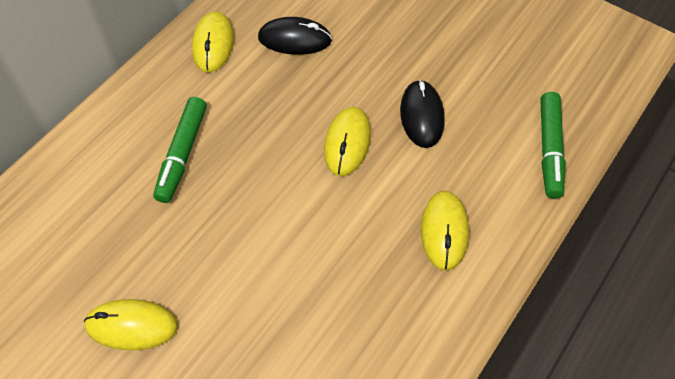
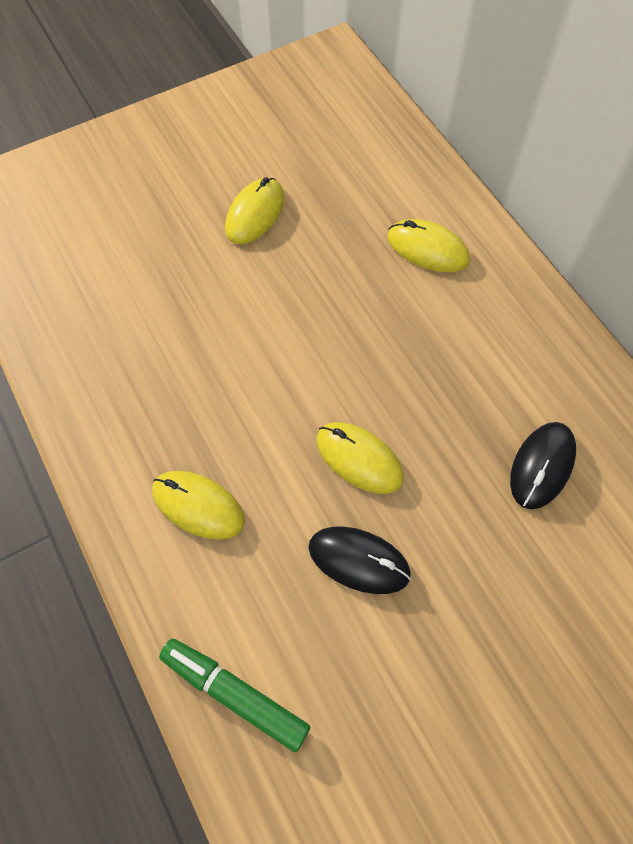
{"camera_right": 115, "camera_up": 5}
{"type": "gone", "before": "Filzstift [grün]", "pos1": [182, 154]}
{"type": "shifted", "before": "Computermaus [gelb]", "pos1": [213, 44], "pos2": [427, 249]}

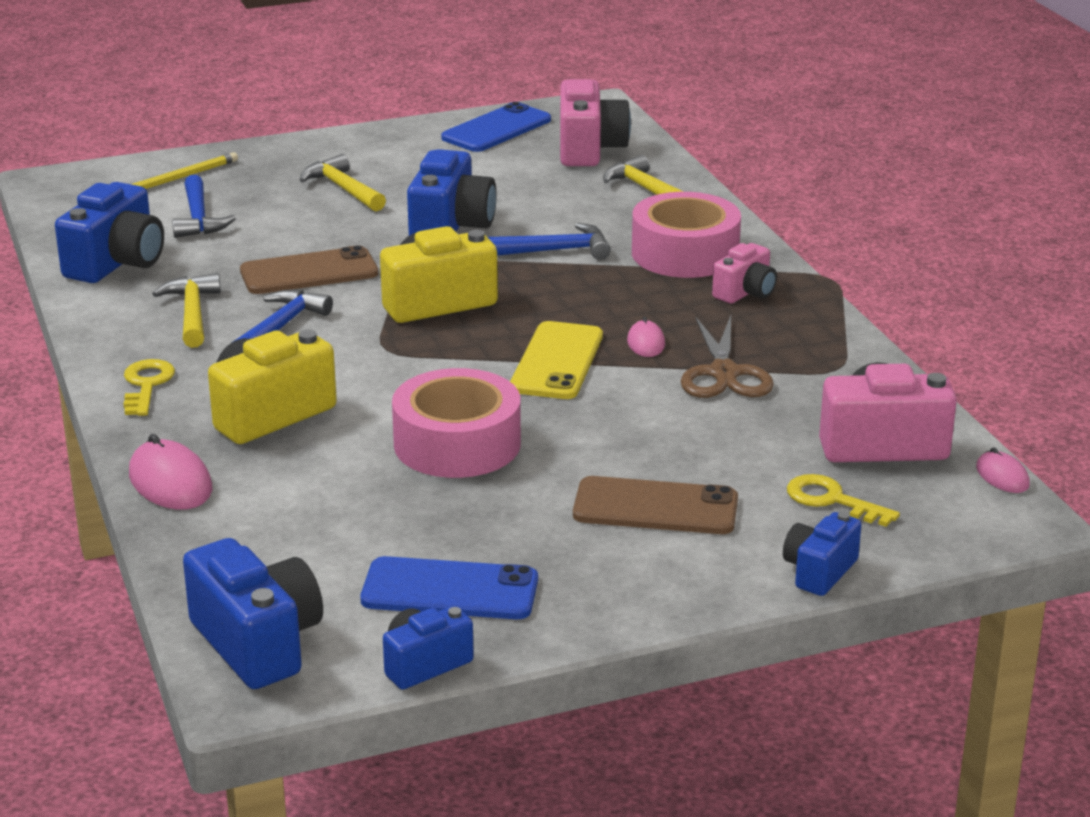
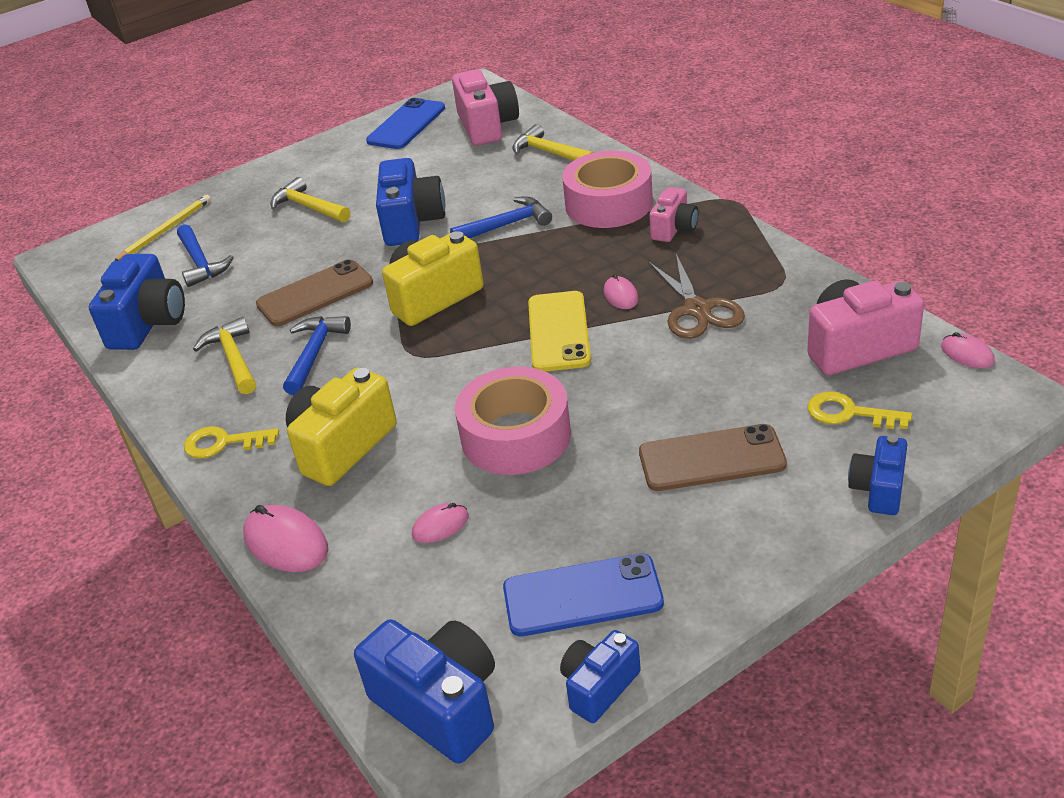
{"camera_right": -10, "camera_up": 10}
{"type": "new", "after": "Computermaus [rosa]", "pos2": [440, 525]}
{"type": "rotated", "before": "Schlüssel [gelb]", "pos1": [146, 385], "pos2": [223, 443], "turn": -75}

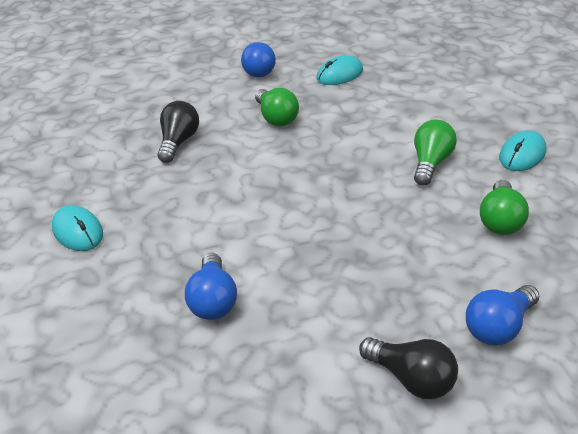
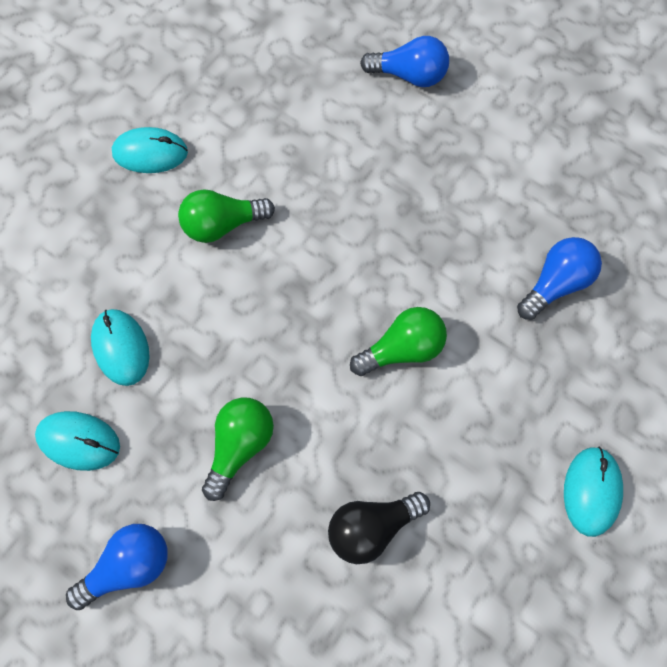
{"camera_right": -130, "camera_up": 30}
{"type": "gone", "before": "Glühbirne [schwarz]", "pos1": [411, 379]}
{"type": "new", "after": "Computermaus [türkis]", "pos2": [121, 348]}
{"type": "shifted", "before": "Glühbirne [grün]", "pos1": [500, 220], "pos2": [402, 349]}

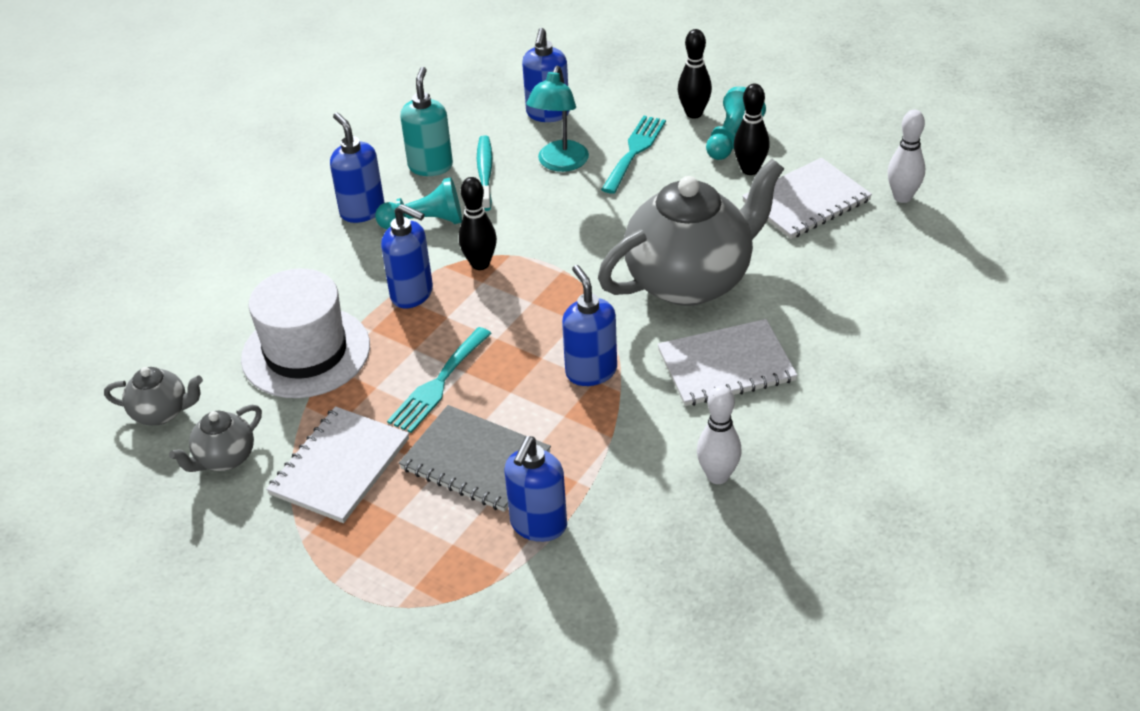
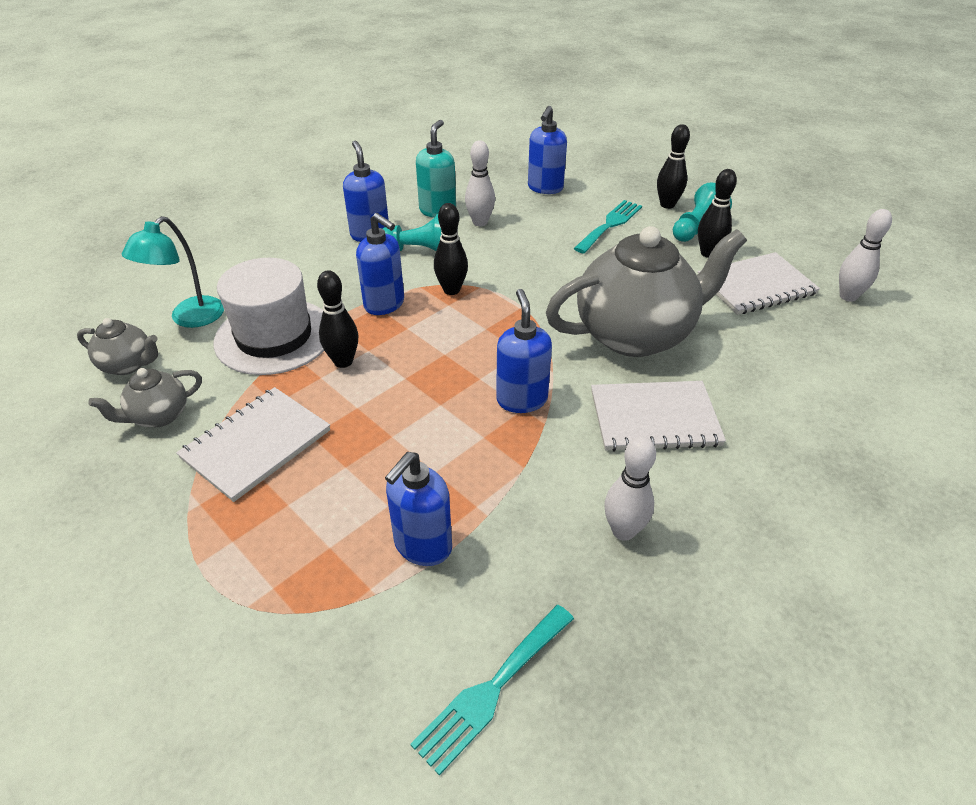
{"camera_right": 10, "camera_up": 0}
{"type": "gone", "before": "Notizbuch [grau]", "pos1": [475, 460]}
{"type": "new", "after": "Bowlingkegel [schwarz]", "pos2": [343, 361]}
{"type": "shifted", "before": "Gabel [türkis]", "pos1": [438, 384], "pos2": [492, 689]}
{"type": "shifted", "before": "Lampe [türkis]", "pos1": [560, 163], "pos2": [190, 318]}
{"type": "swapped", "before": "Zahnbürste [türkis]", "after": "Bowlingkegel [weiß]", "pos1": [485, 173], "pos2": [480, 222]}

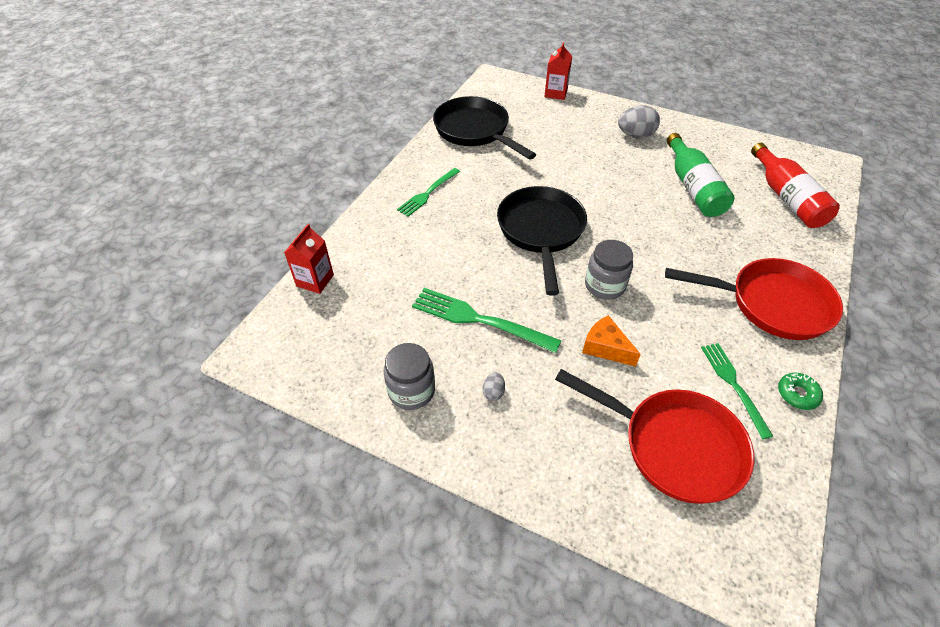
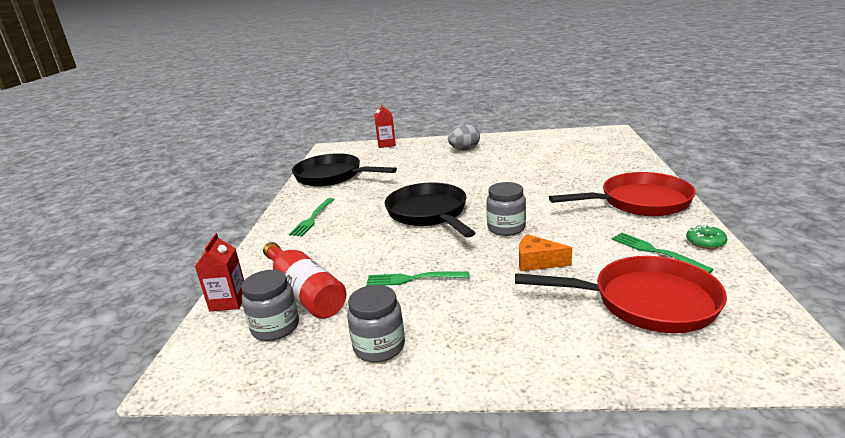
{"camera_right": -20, "camera_up": -25}
{"type": "gone", "before": "Ei [grau]", "pos1": [493, 392]}
{"type": "gone", "before": "Flasche [grün]", "pos1": [693, 187]}
{"type": "new", "after": "Einmachglas [grau]", "pos2": [275, 327]}
{"type": "shifted", "before": "Flasche [rot]", "pos1": [786, 198], "pos2": [304, 292]}
{"type": "scaled", "before": "Gabel [grün]", "pos1": [479, 320], "pos2": [413, 279], "scale": 0.66}

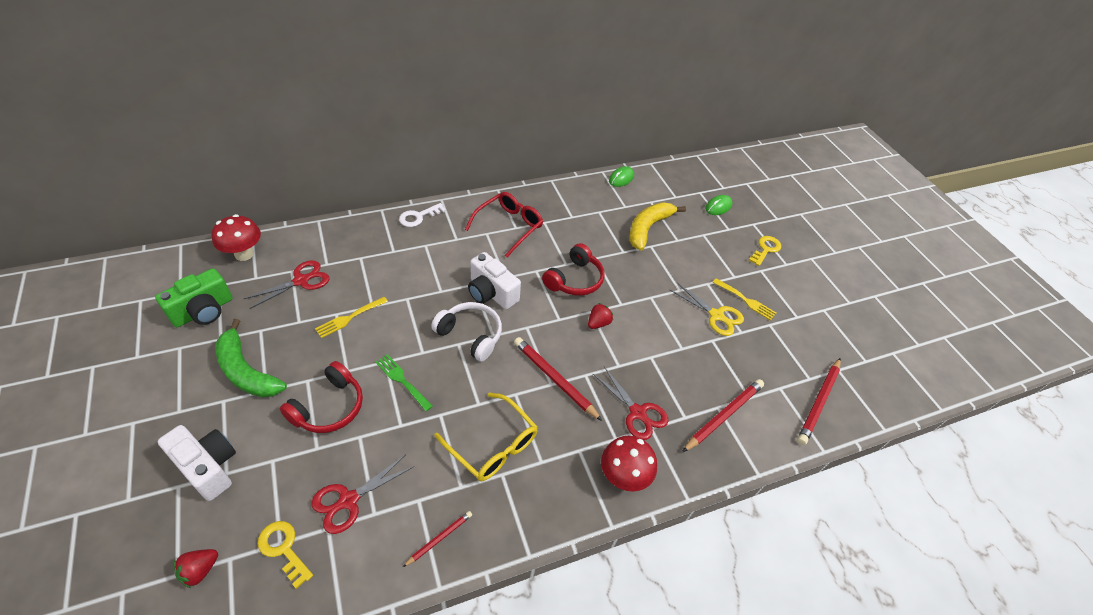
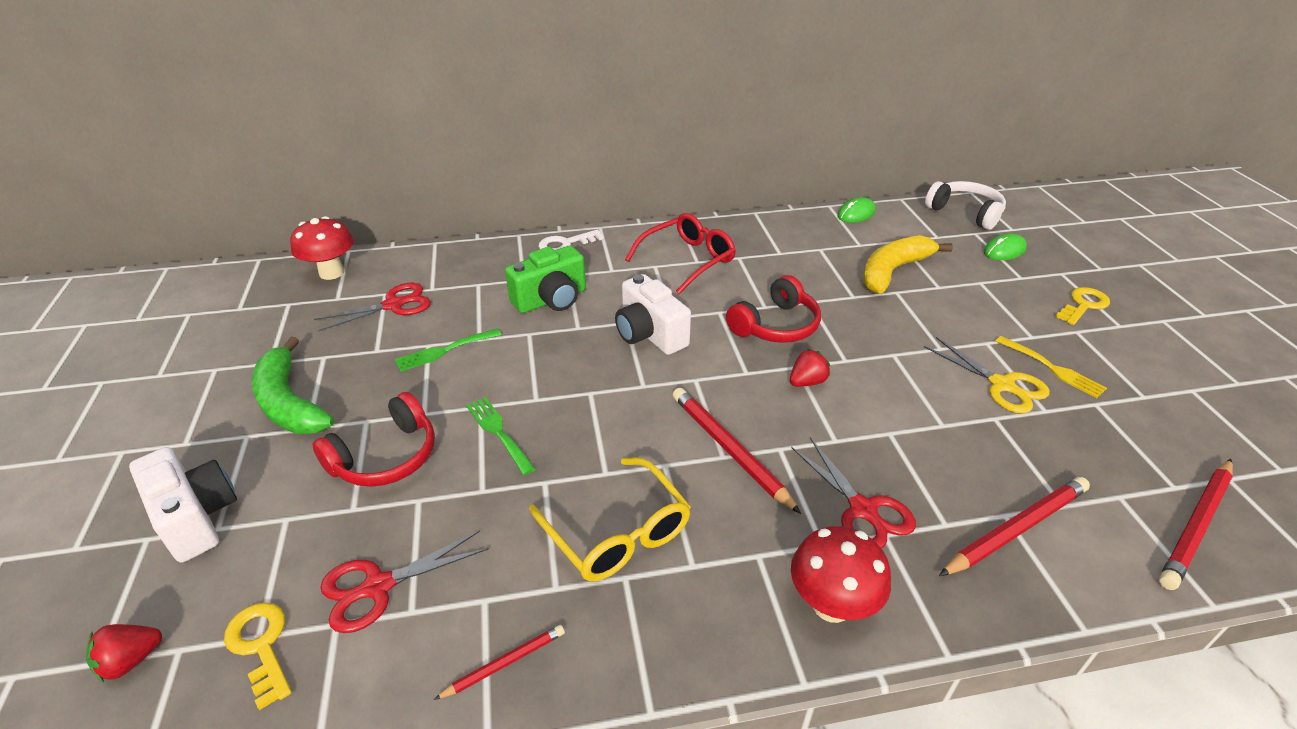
{"camera_right": 15, "camera_up": -10}
{"type": "shifted", "before": "Kamera [grün]", "pos1": [203, 311], "pos2": [551, 300]}
{"type": "shifted", "before": "Kopfhörer [weiß]", "pos1": [470, 335], "pos2": [965, 213]}
{"type": "repainted", "before": "Gabel [gelb]", "after": "Gabel [grün]", "pos1": [349, 318], "pos2": [444, 351]}

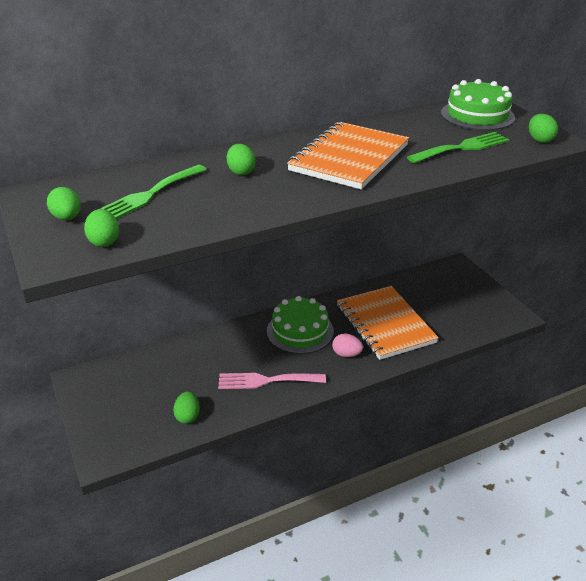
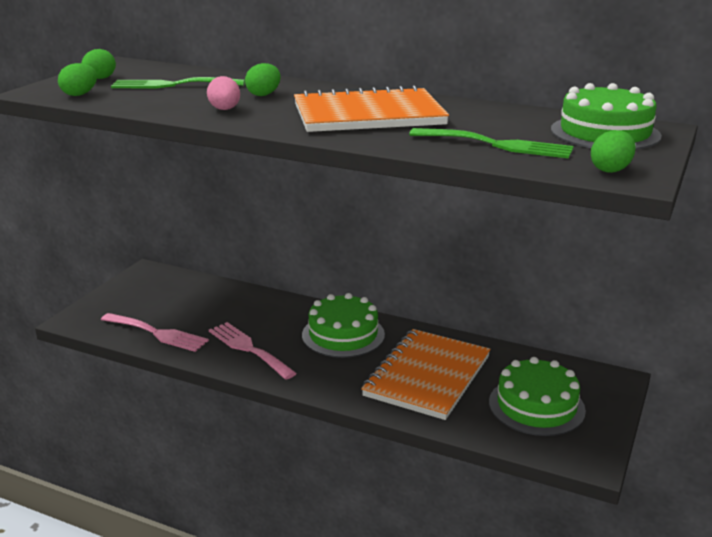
{"camera_right": 50, "camera_up": -10}
{"type": "new", "after": "Kuchen [grün]", "pos2": [536, 406]}
{"type": "shifted", "before": "Ei [rosa]", "pos1": [346, 354], "pos2": [225, 109]}
{"type": "swapped", "before": "Ei [grün]", "after": "Gabel [rosa]", "pos1": [188, 416], "pos2": [158, 333]}

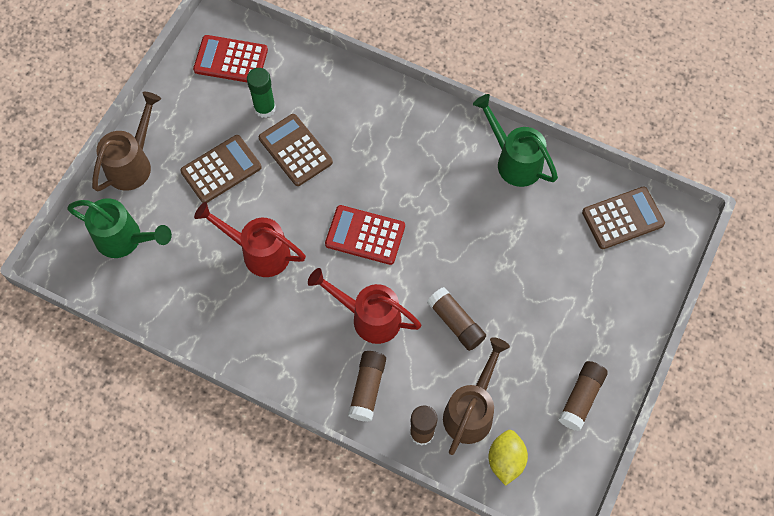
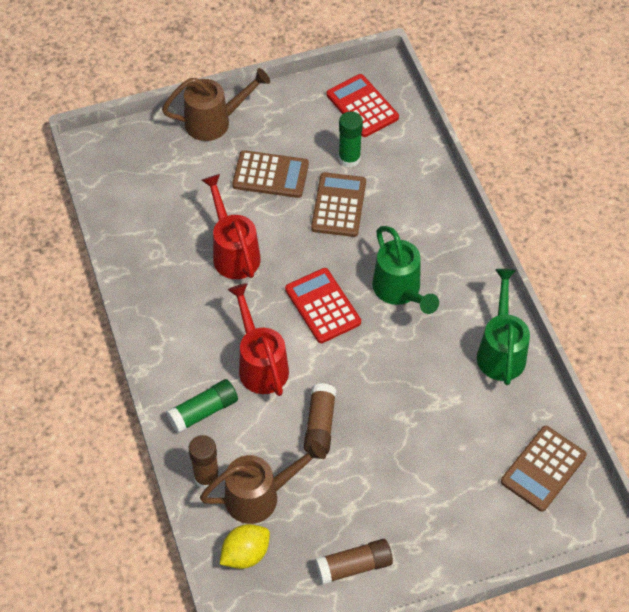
{"camera_right": 45, "camera_up": -10}
{"type": "shifted", "before": "Gießkanne [grün]", "pos1": [125, 239], "pos2": [400, 291]}
{"type": "repainted", "before": "Klebestift [braun]", "after": "Klebestift [grün]", "pos1": [367, 388], "pos2": [203, 411]}
{"type": "rotated", "before": "Taschenrechner [braun]", "pos1": [622, 218], "pos2": [543, 469], "turn": 105}

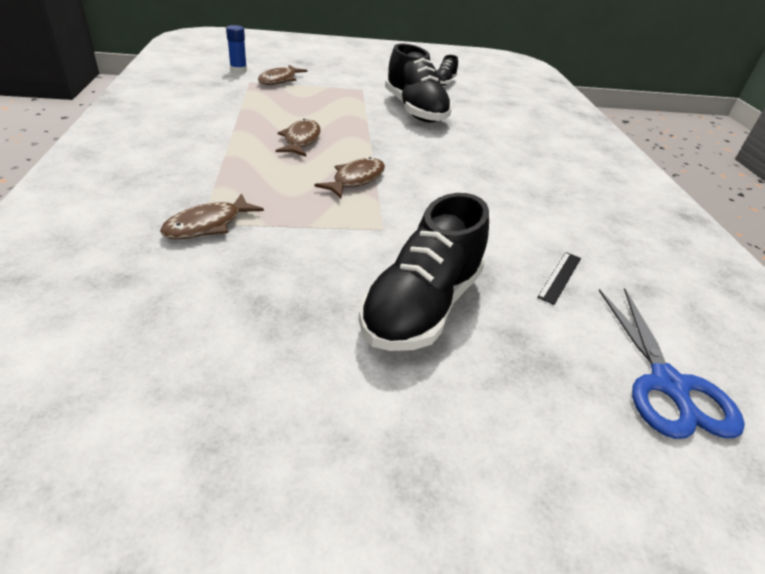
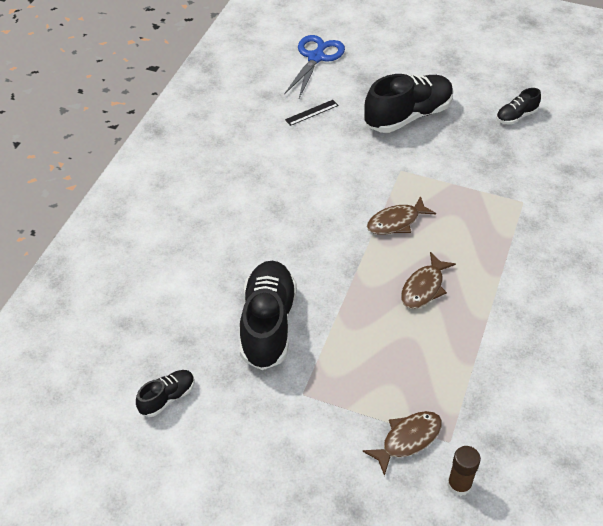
{"camera_right": -150, "camera_up": 10}
{"type": "gone", "before": "Fisch [braun]", "pos1": [208, 225]}
{"type": "new", "after": "Schuh [schwarz]", "pos2": [516, 116]}
{"type": "repainted", "before": "Klebestift [blau]", "after": "Klebestift [braun]", "pos1": [238, 70], "pos2": [459, 485]}

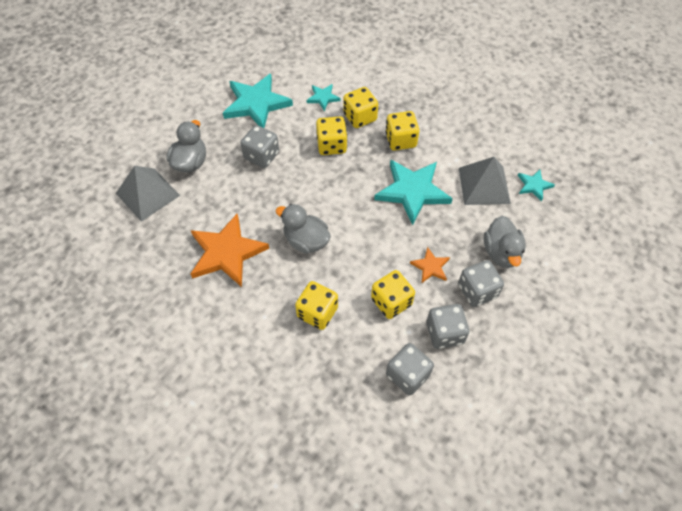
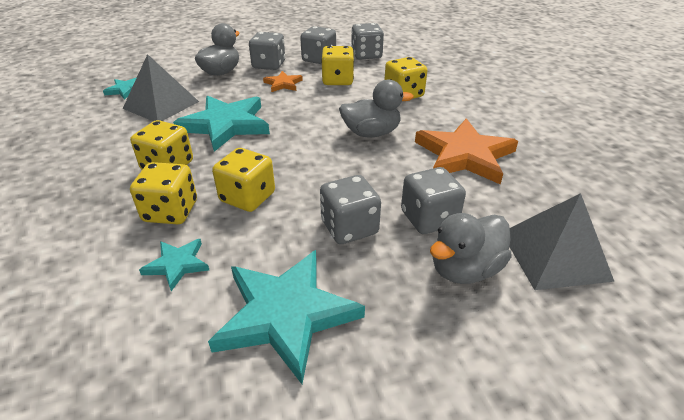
{"camera_right": -145, "camera_up": -20}
{"type": "new", "after": "Spielwürfel [grau]", "pos2": [429, 218]}
{"type": "rotated", "before": "Ente [grau]", "pos1": [306, 241], "pos2": [371, 133], "turn": -75}

